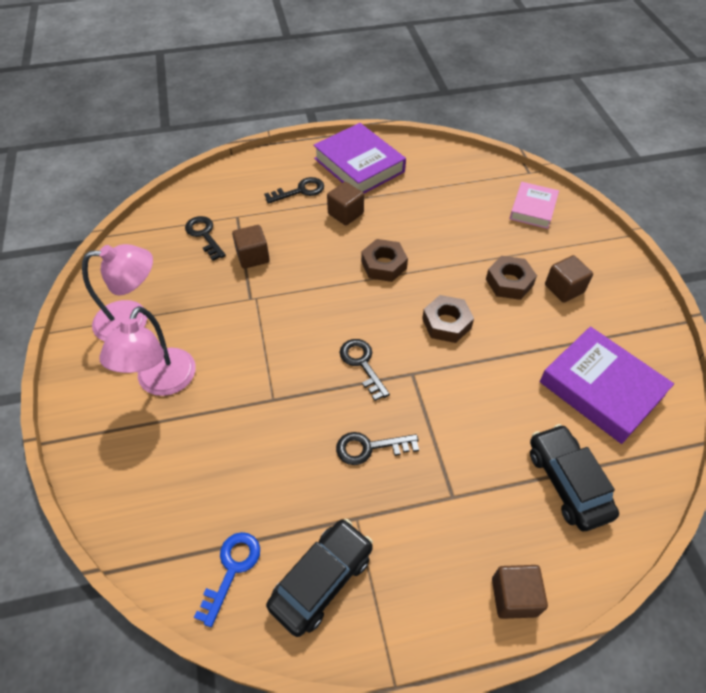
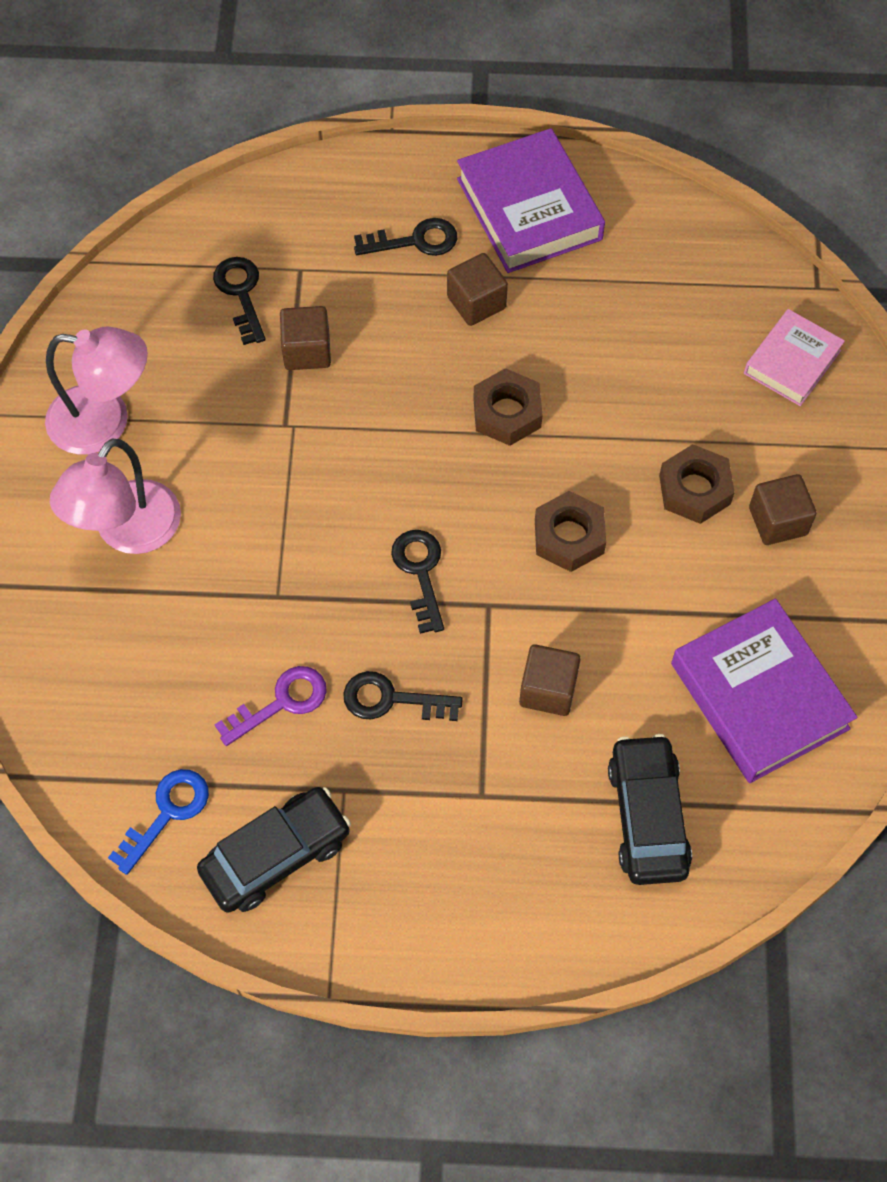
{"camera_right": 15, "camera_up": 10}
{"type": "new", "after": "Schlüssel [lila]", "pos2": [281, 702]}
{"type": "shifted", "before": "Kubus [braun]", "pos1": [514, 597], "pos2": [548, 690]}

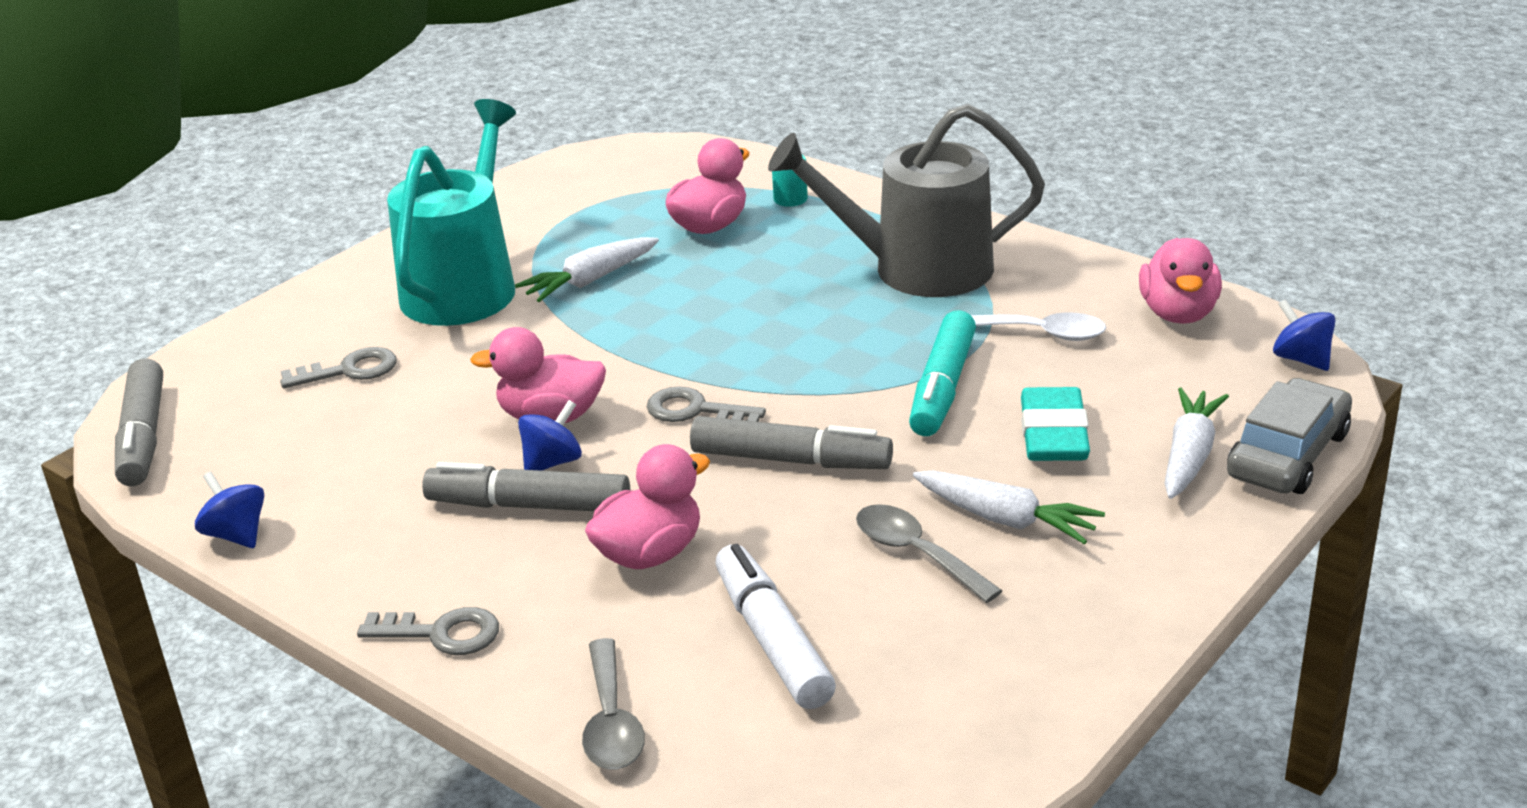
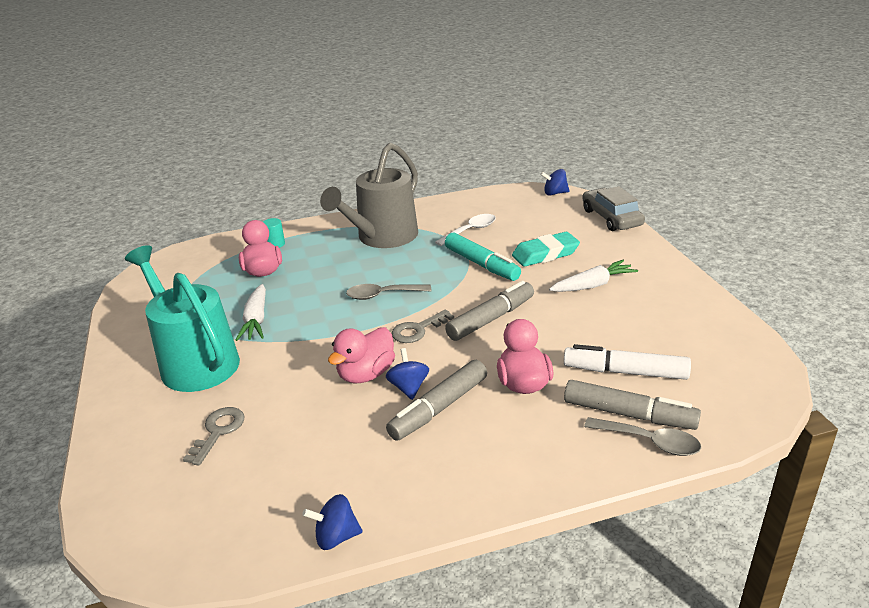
{"camera_right": -55, "camera_up": 0}
{"type": "gone", "before": "Schlüssel [grau]", "pos1": [441, 633]}
{"type": "gone", "before": "Ente [rosa]", "pos1": [1178, 313]}
{"type": "gone", "before": "Karotte [weiß]", "pos1": [1189, 456]}
{"type": "shifted", "before": "Filzstift [grau]", "pos1": [143, 436], "pos2": [628, 414]}
{"type": "shifted", "before": "Löffel [grau]", "pos1": [916, 554], "pos2": [383, 295]}
{"type": "rotated", "before": "Radiergummi [türkis]", "pos1": [1053, 434], "pos2": [545, 254], "turn": -60}

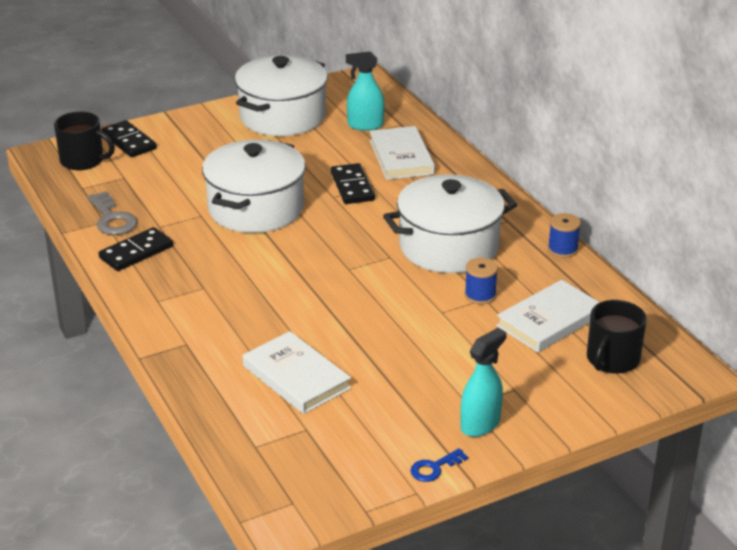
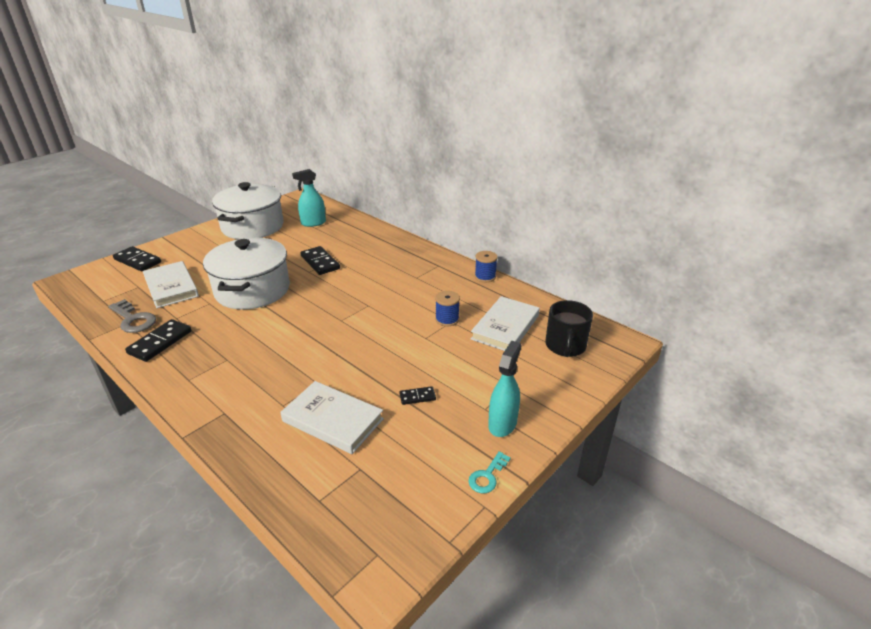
{"camera_right": -20, "camera_up": 0}
{"type": "gone", "before": "Tasse [schwarz]", "pos1": [83, 160]}
{"type": "gone", "before": "Kochtopf [weiß]", "pos1": [449, 246]}
{"type": "new", "after": "Dominostein [schwarz]", "pos2": [417, 397]}
{"type": "shifted", "before": "Buch [weiß]", "pos1": [401, 157], "pos2": [171, 287]}
{"type": "repainted", "before": "Schlüssel [blau]", "after": "Schlüssel [türkis]", "pos1": [434, 468], "pos2": [487, 476]}

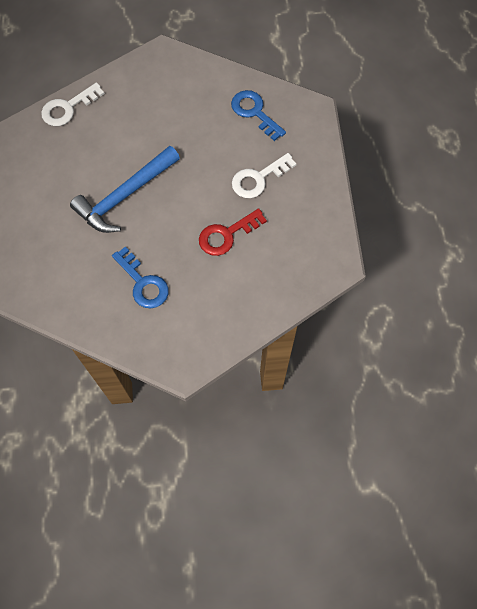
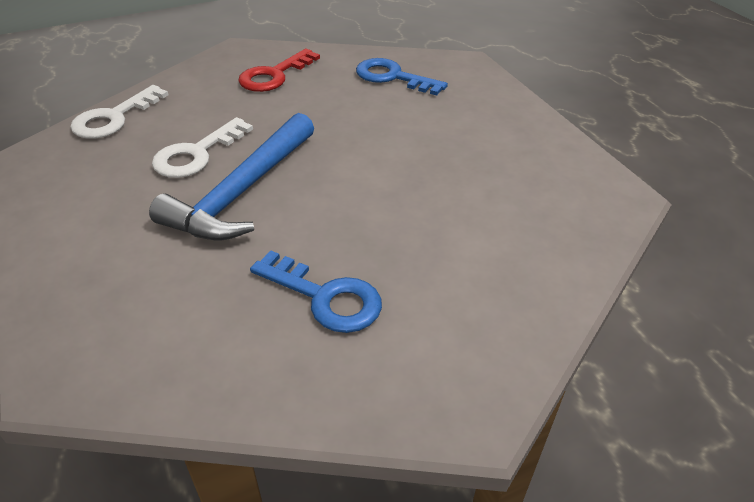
{"camera_right": -20, "camera_up": -25}
{"type": "shifted", "before": "Schlüssel [rot]", "pos1": [226, 235], "pos2": [274, 75]}
{"type": "shifted", "before": "Schlüssel [weiß]", "pos1": [258, 179], "pos2": [196, 154]}

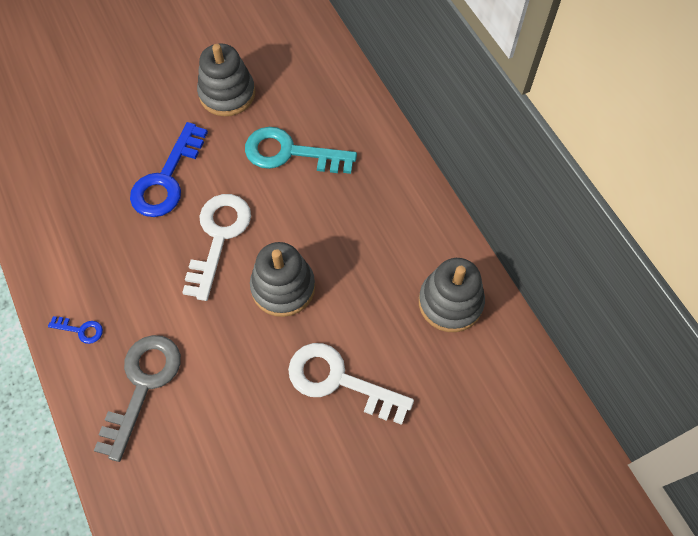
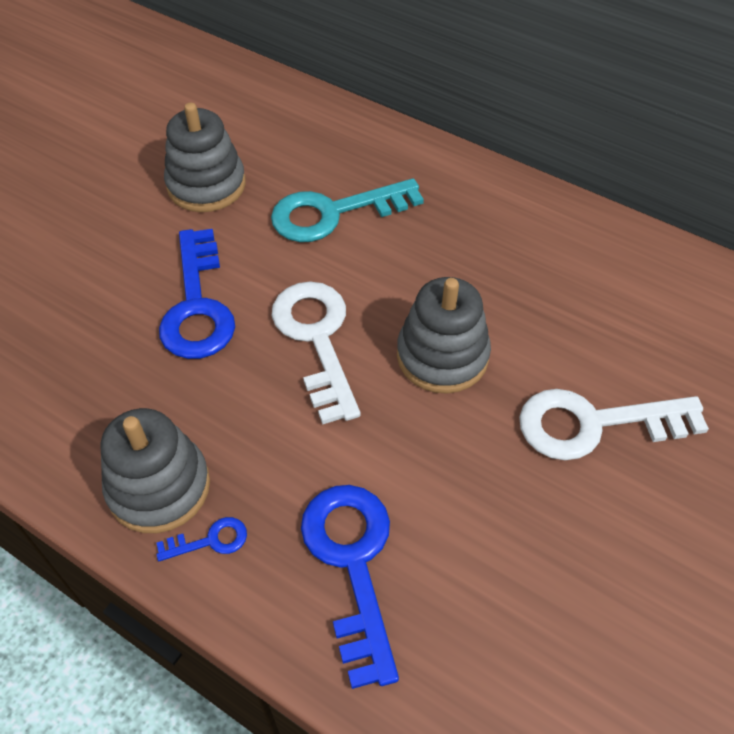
{"camera_right": -30, "camera_up": -10}
{"type": "shifted", "before": "Stapelspielzeug [grau]", "pos1": [450, 302], "pos2": [159, 487]}
{"type": "repainted", "before": "Schlüssel [grau]", "after": "Schlüssel [blau]", "pos1": [143, 385], "pos2": [352, 563]}

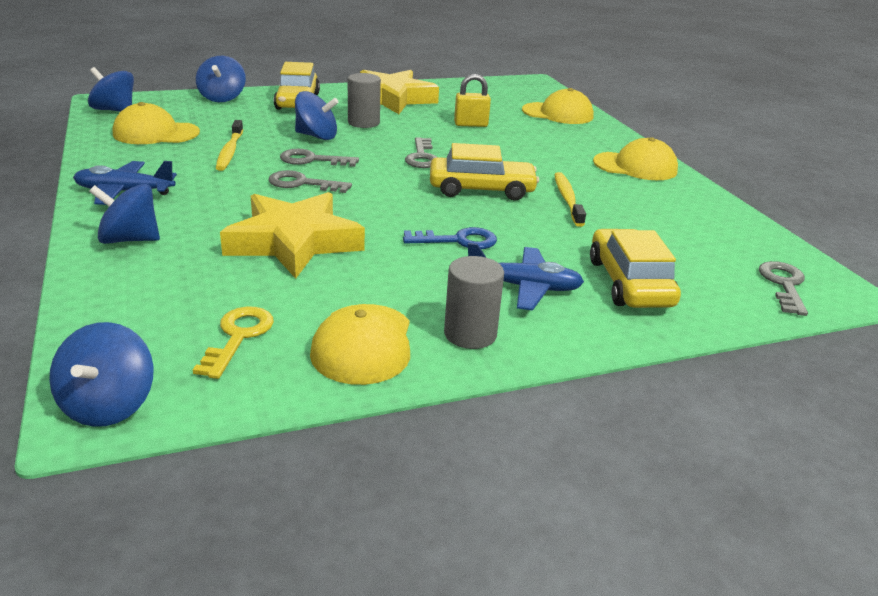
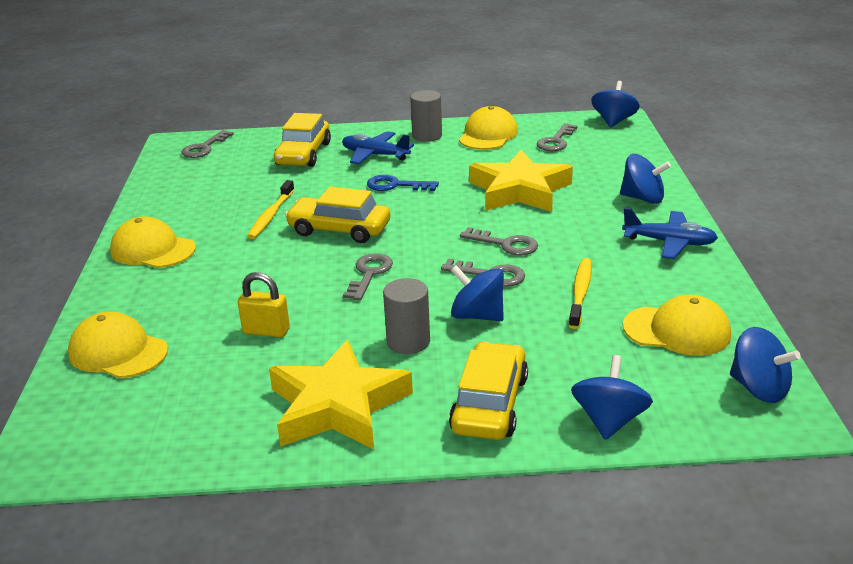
{"camera_right": -160, "camera_up": 0}
{"type": "repainted", "before": "Schlüssel [gelb]", "after": "Schlüssel [grau]", "pos1": [238, 337], "pos2": [556, 141]}

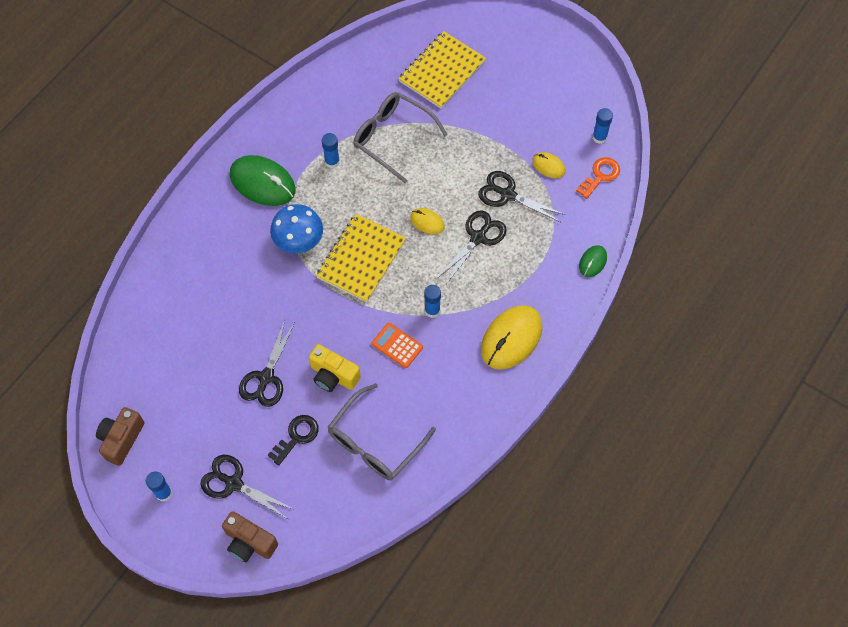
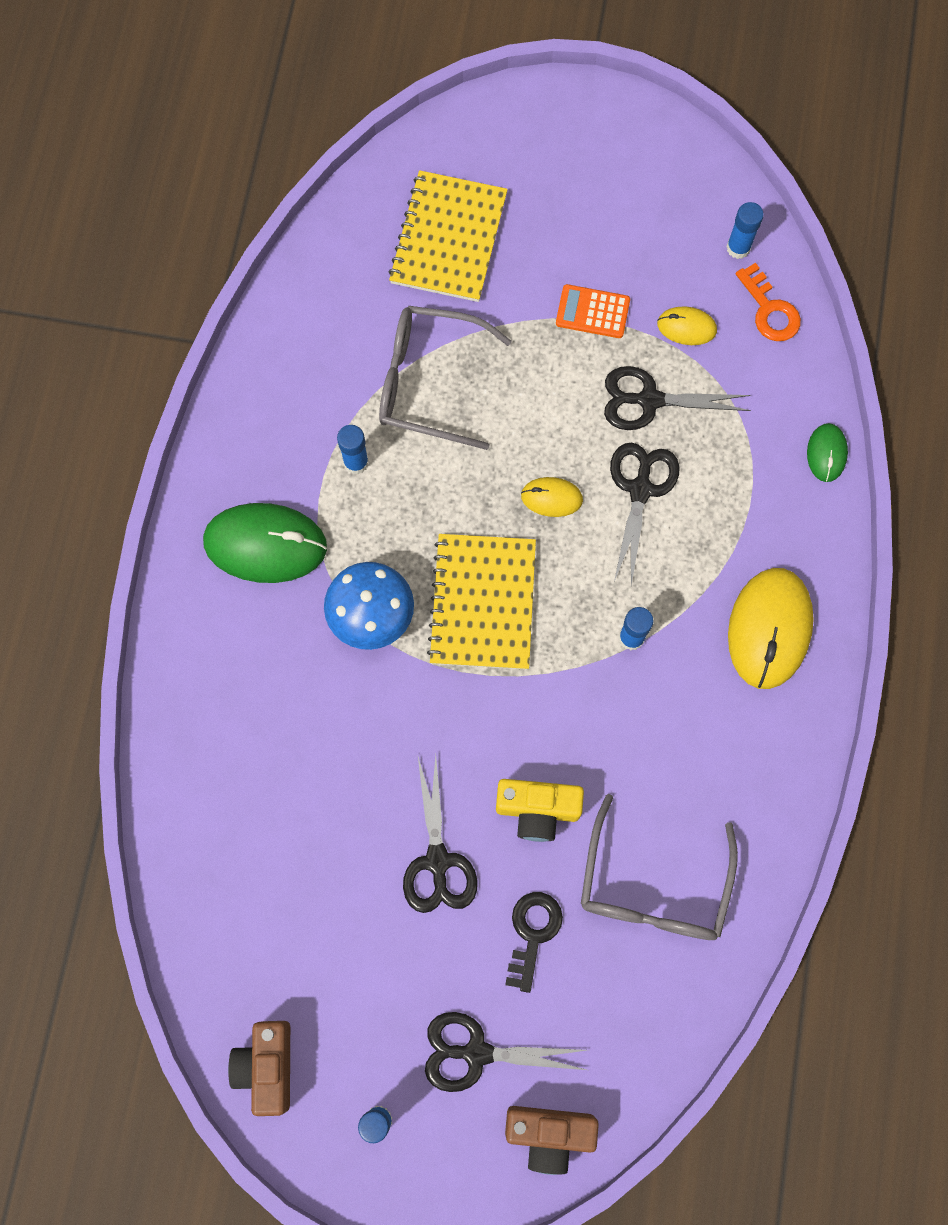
{"camera_right": -25, "camera_up": 10}
{"type": "shifted", "before": "Taschenrechner [orange]", "pos1": [397, 345], "pos2": [592, 312]}
{"type": "rotated", "before": "Schlüssel [orange]", "pos1": [600, 176], "pos2": [769, 310], "turn": 135}

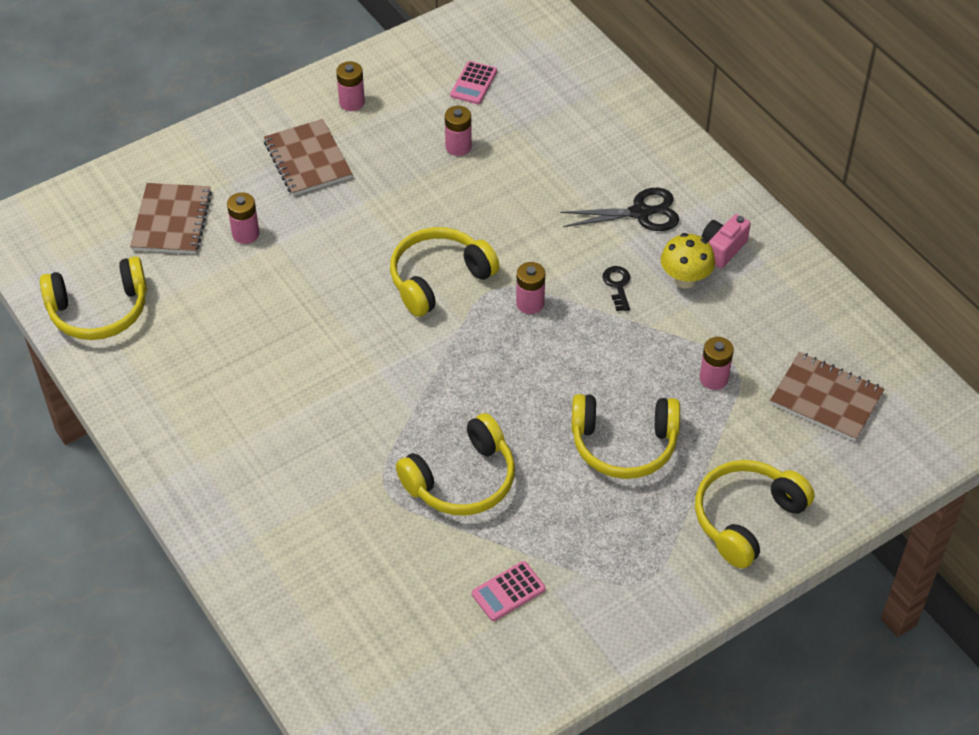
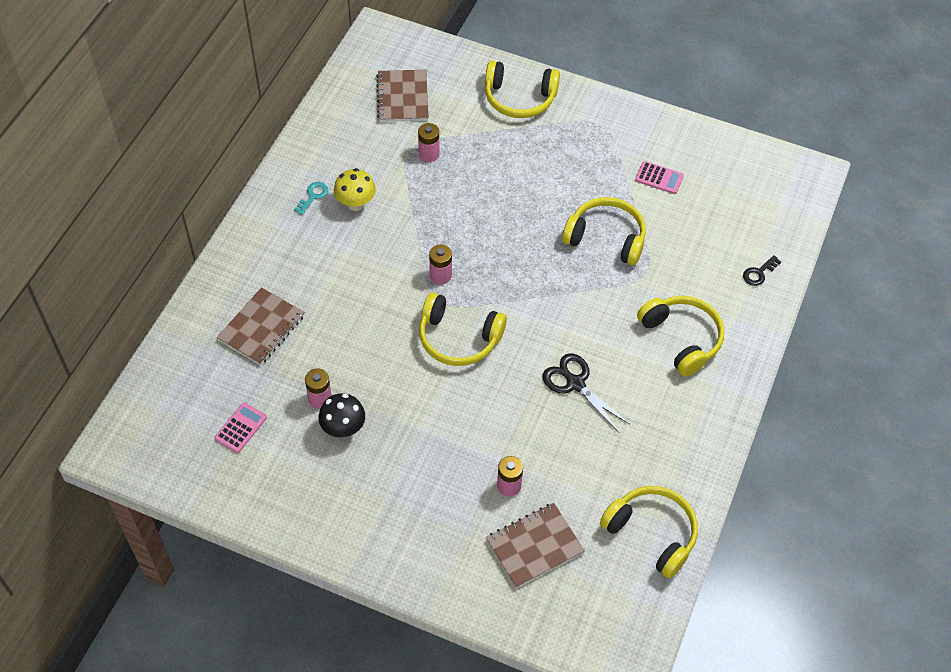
{"camera_right": -125, "camera_up": 5}
{"type": "gone", "before": "Batterie [rosa]", "pos1": [352, 102]}
{"type": "new", "after": "Pilz [schwarz]", "pos2": [343, 428]}
{"type": "shifted", "before": "Notizbuch [braun]", "pos1": [308, 160], "pos2": [261, 328]}
{"type": "shifted", "before": "Schere [schwarz]", "pos1": [640, 213], "pos2": [575, 384]}
{"type": "shifted", "before": "Kopfhörer [gelb]", "pos1": [624, 444], "pos2": [682, 338]}
{"type": "shifted", "before": "Schlüssel [schwarz]", "pos1": [617, 285], "pos2": [759, 273]}
{"type": "swapped", "before": "Kamera [rosa]", "after": "Schlüssel [türkis]", "pos1": [722, 249], "pos2": [313, 196]}
{"type": "rotated", "before": "Taschenrechner [rosa]", "pos1": [473, 83], "pos2": [241, 428], "turn": -45}

